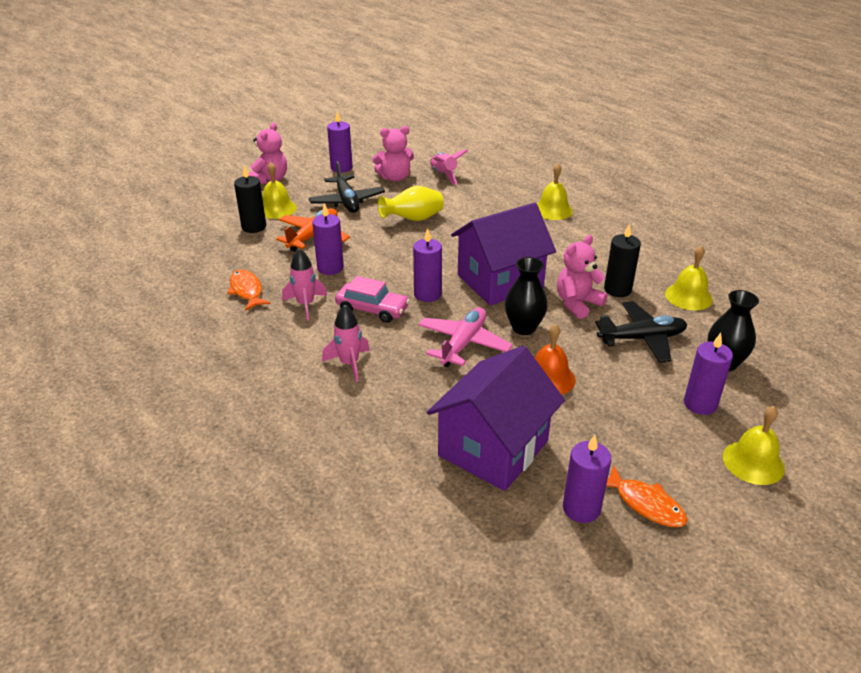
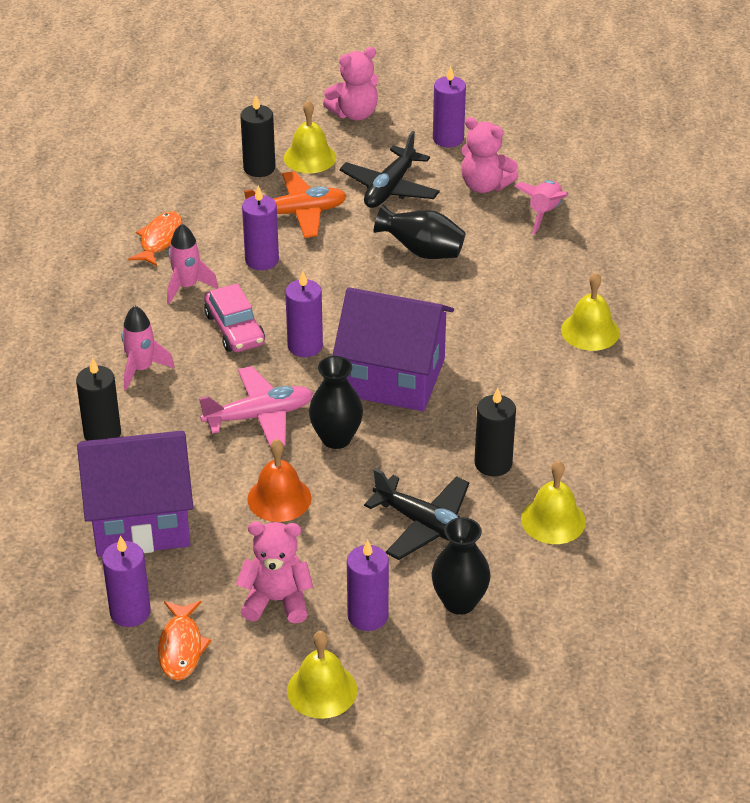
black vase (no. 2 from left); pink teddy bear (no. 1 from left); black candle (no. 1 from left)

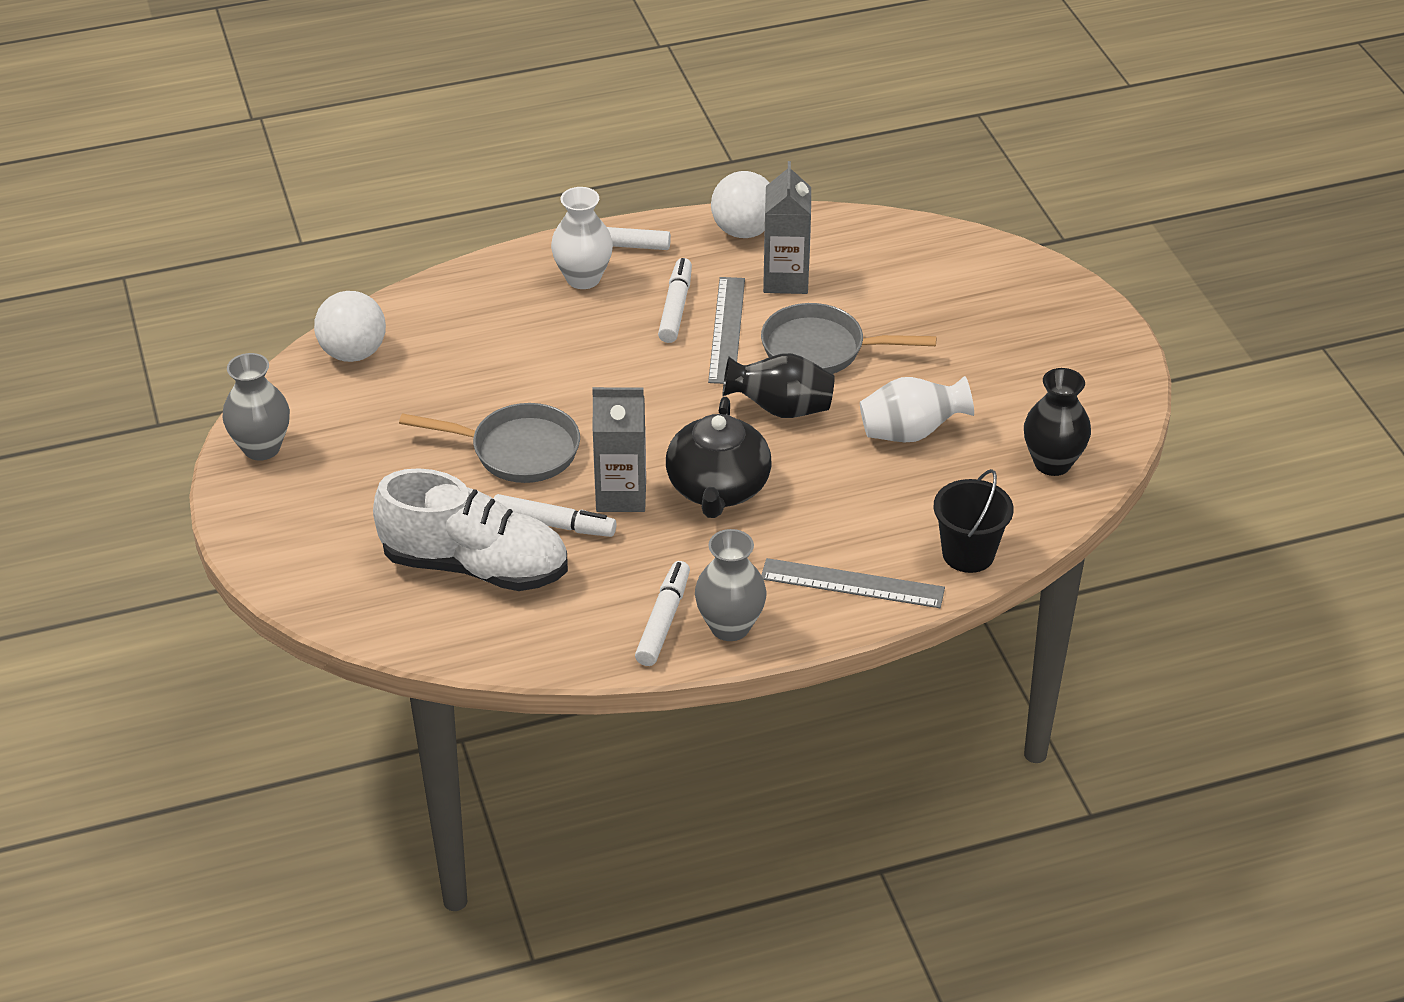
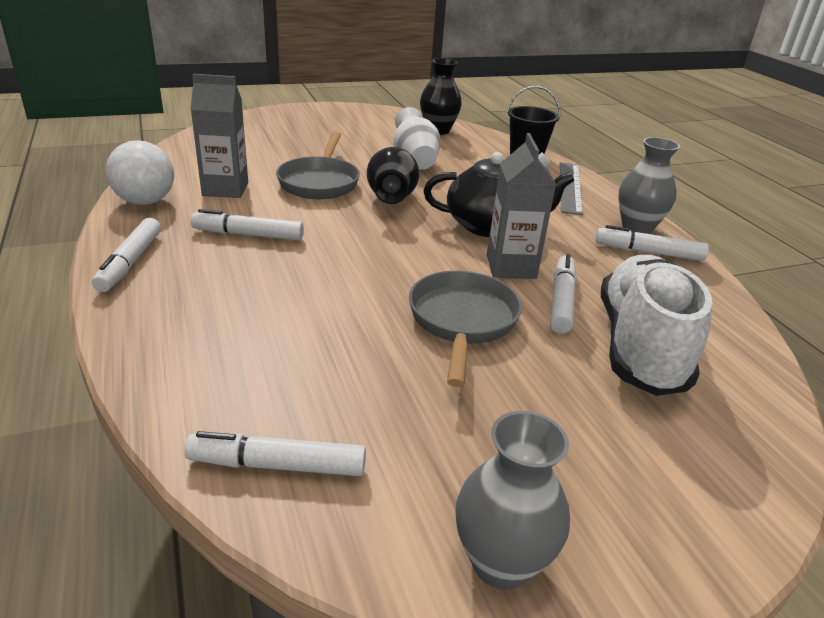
white marker (no. 3 from left); white vase (no. 1 from left in the first image); grey ruler (no. 1 from left in the first image)

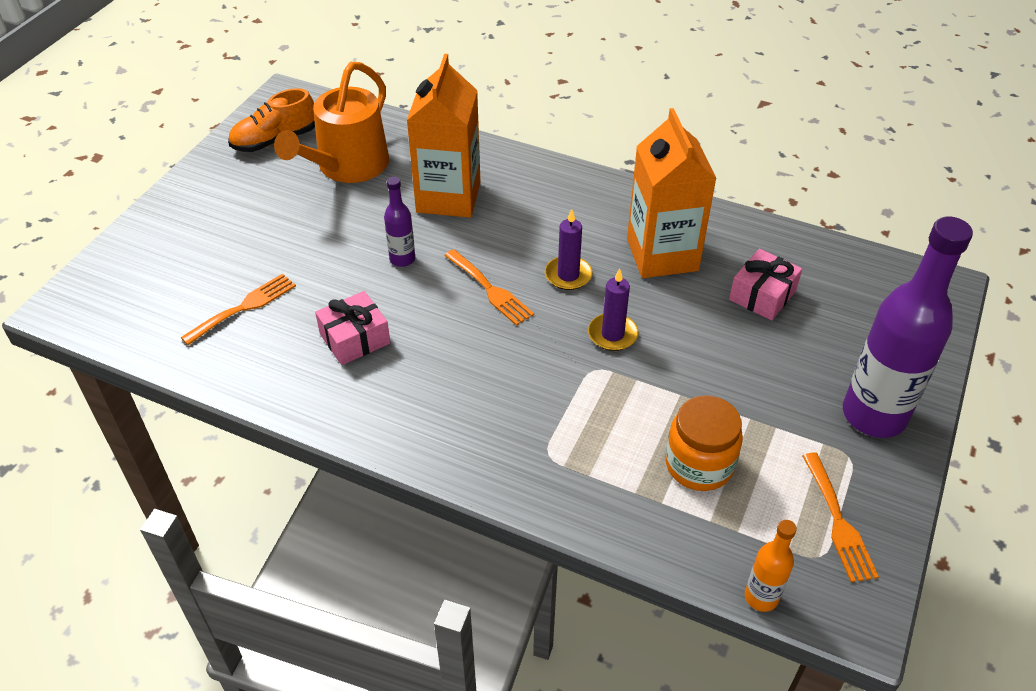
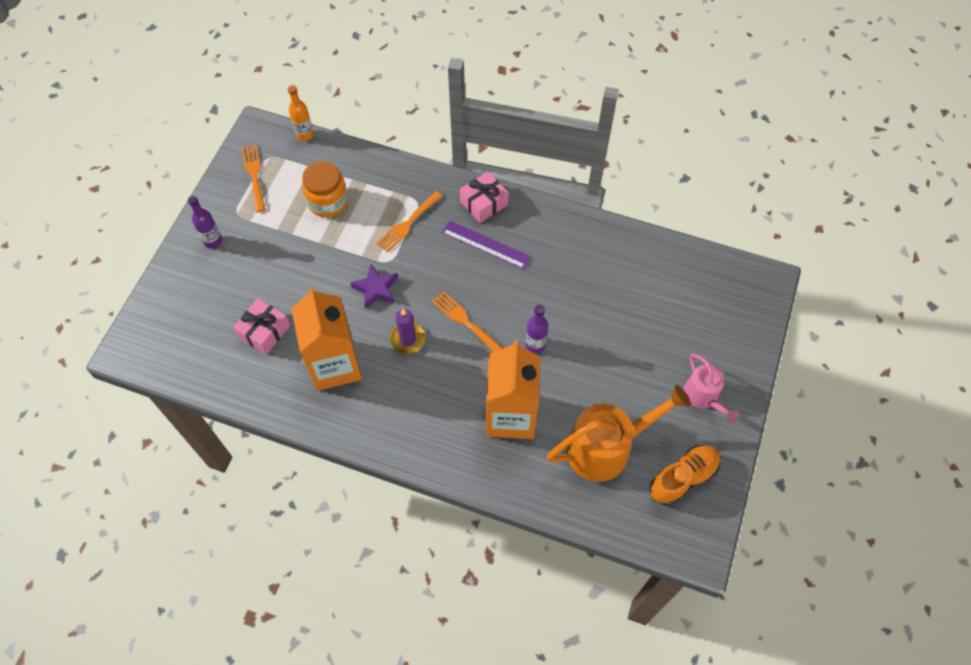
orange fork (no. 2 from left); orange watering can; pink gift (no. 2 from left); purple star; purple bottle (no. 1 from left); purple ruler; pink watering can

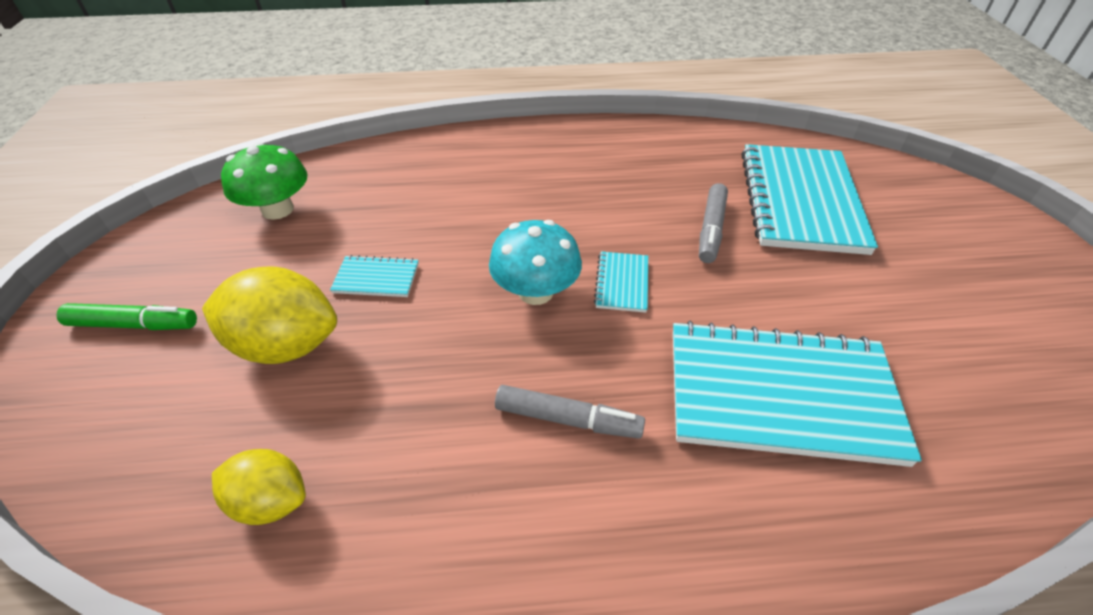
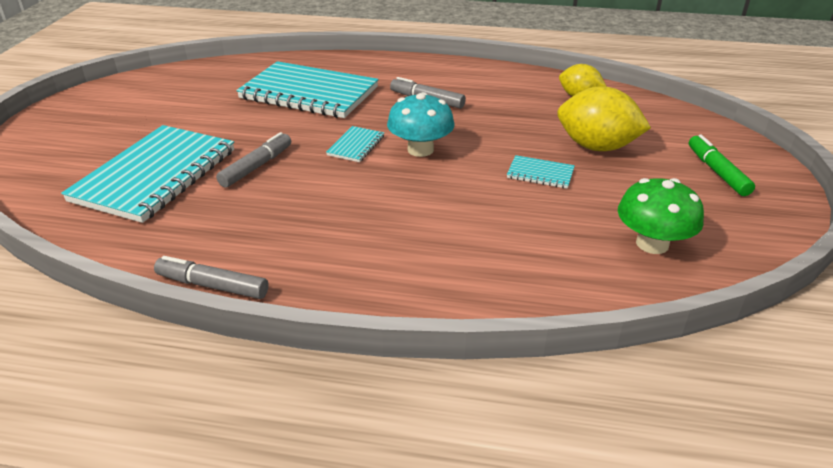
green marker; grey marker (no. 1 from left)

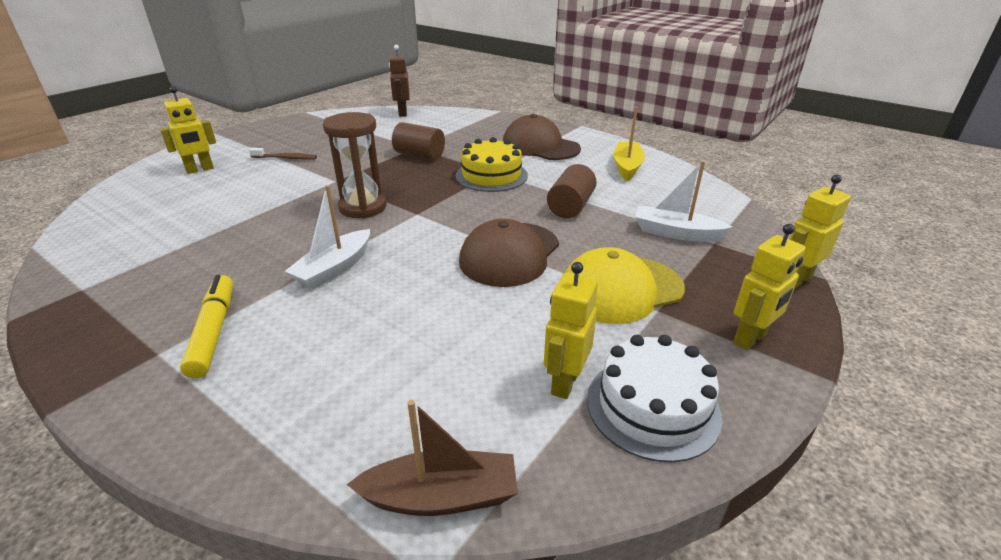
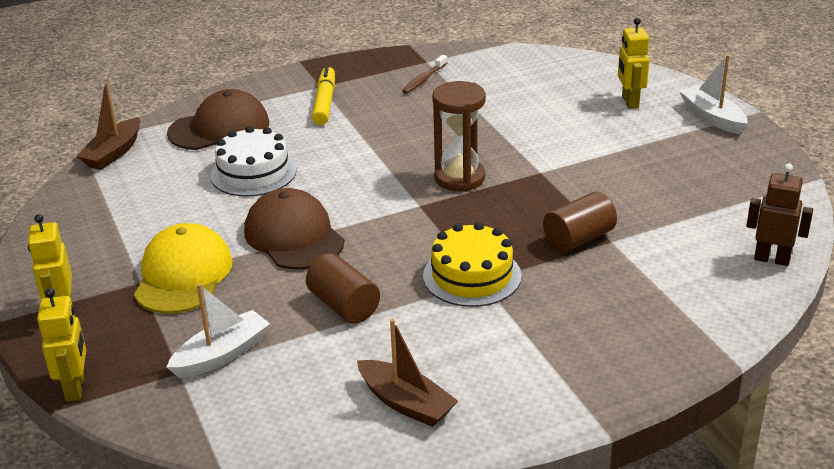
yellow marker; brown toothbrush; white boat (no. 2 from left); brown cap (no. 1 from left); yellow robot (no. 2 from left in the first image); white cake; brown boat (no. 2 from left)

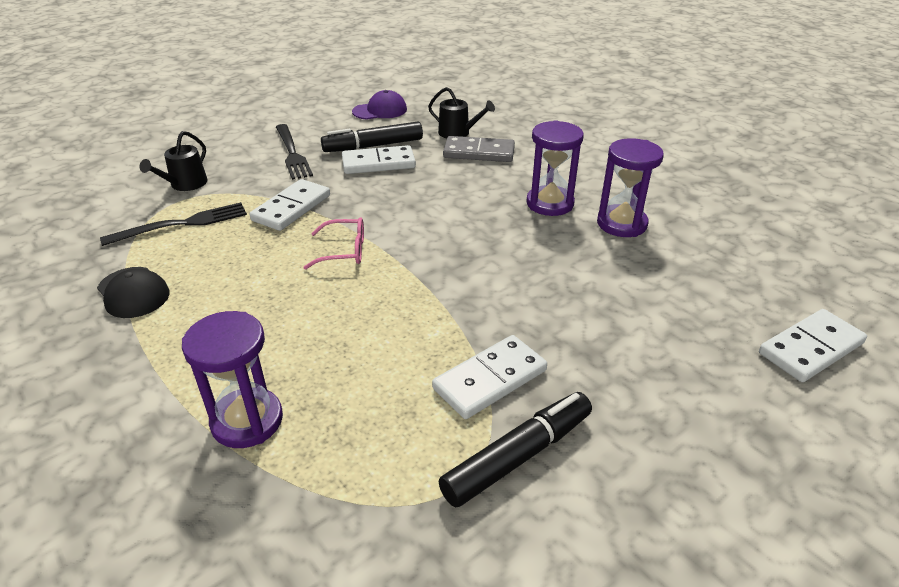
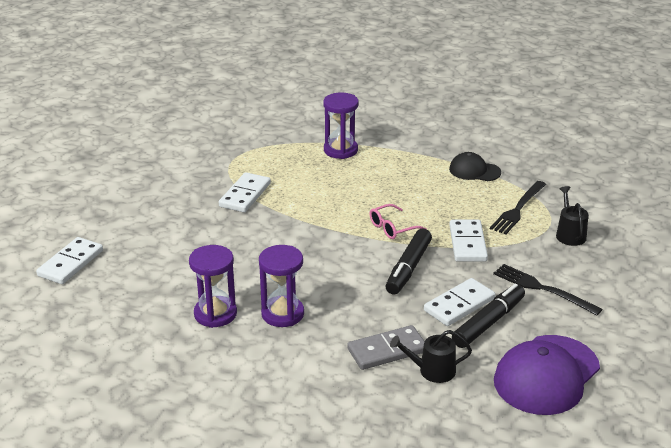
purple cap; black marker (no. 1 from left)

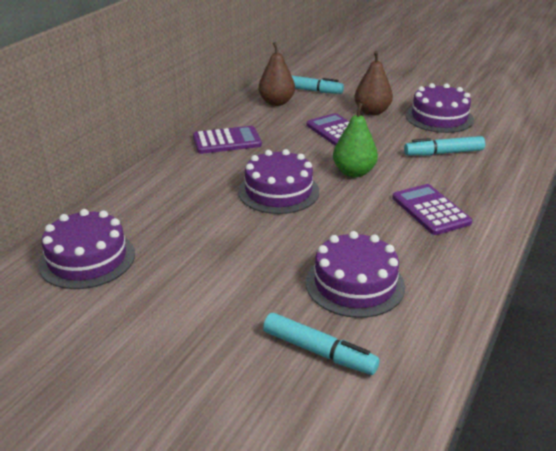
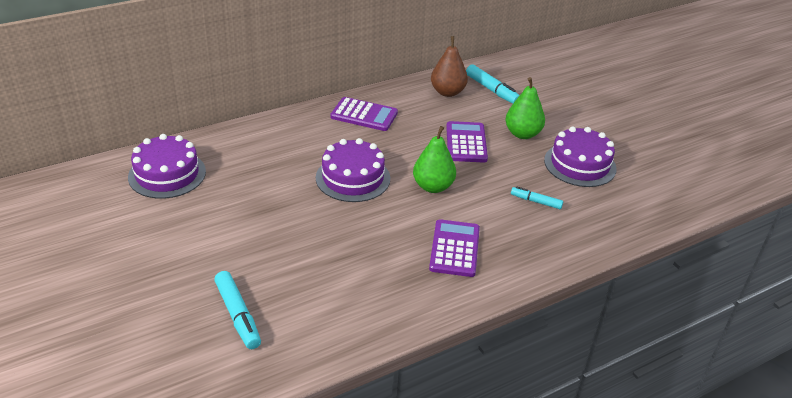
purple cake (no. 3 from left in the first image); green pear (no. 2 from left); turquoise marker (no. 3 from left)

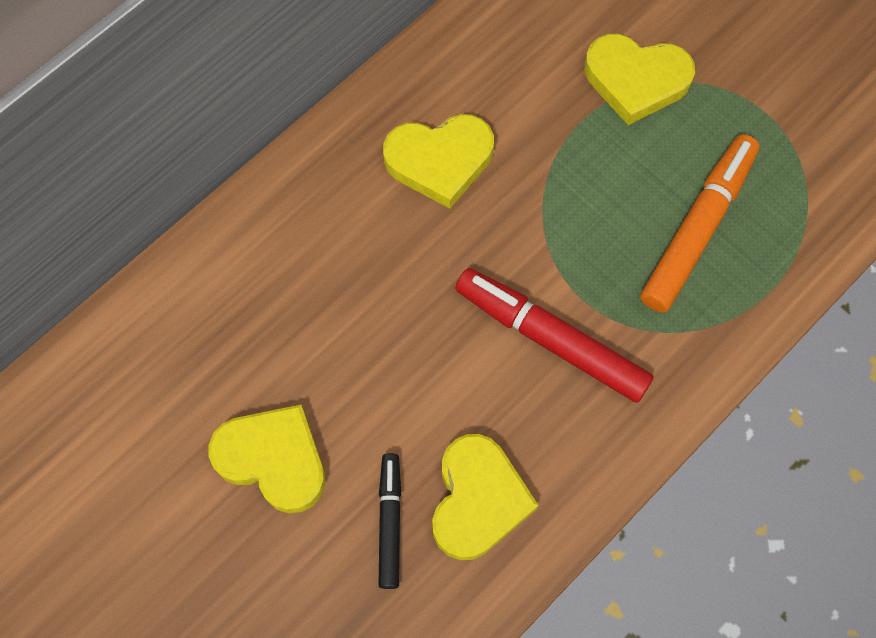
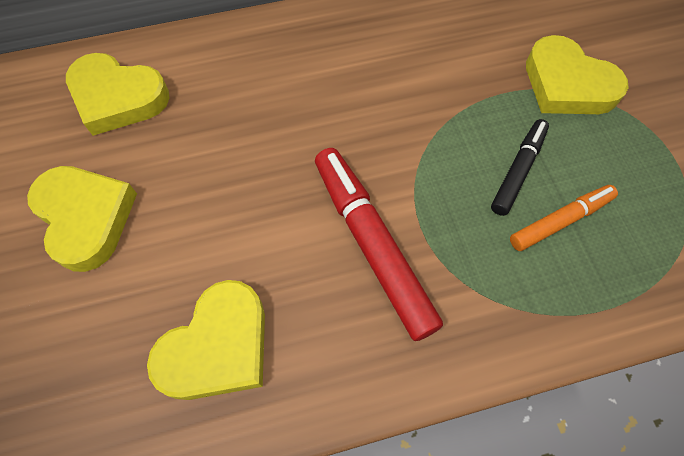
black marker; yellow heart (no. 2 from left); orange marker

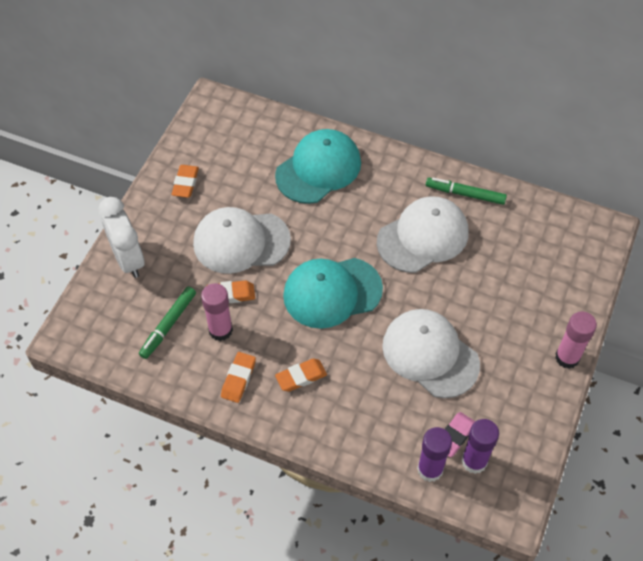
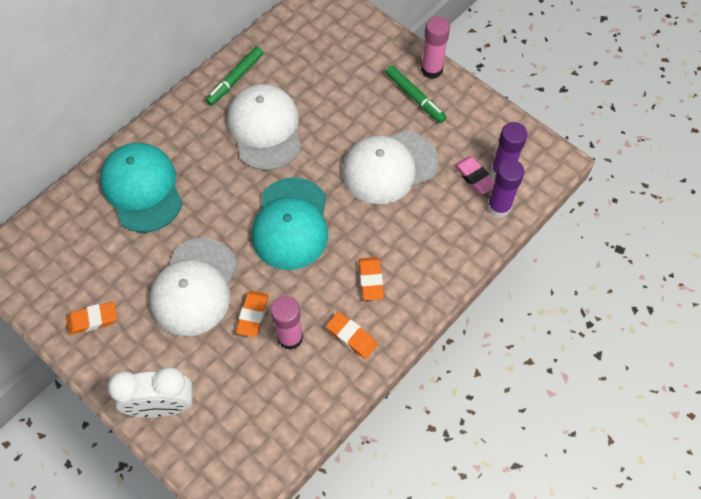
green marker (no. 2 from left); orange eraser (no. 1 from left)

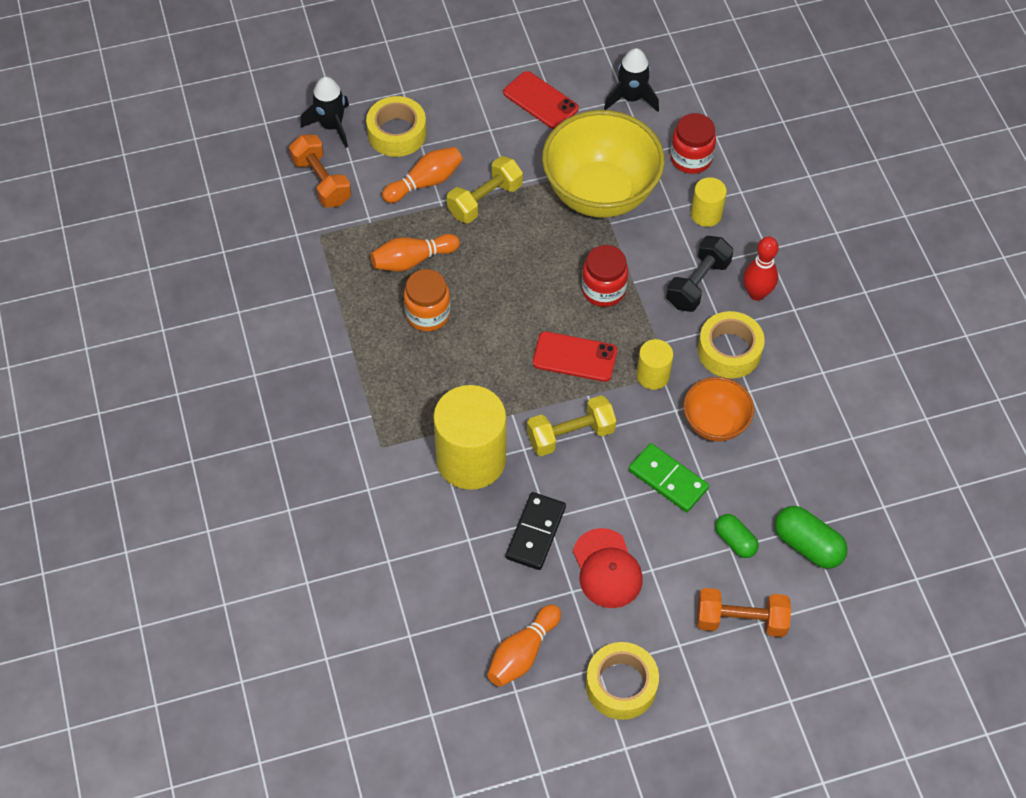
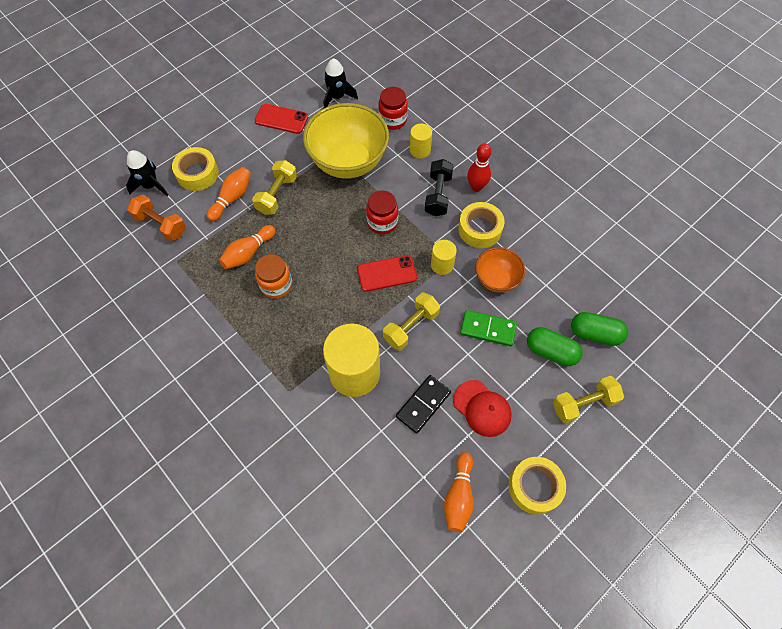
black domino; yellow dumbbell (no. 3 from left); green capsule (no. 1 from left)

